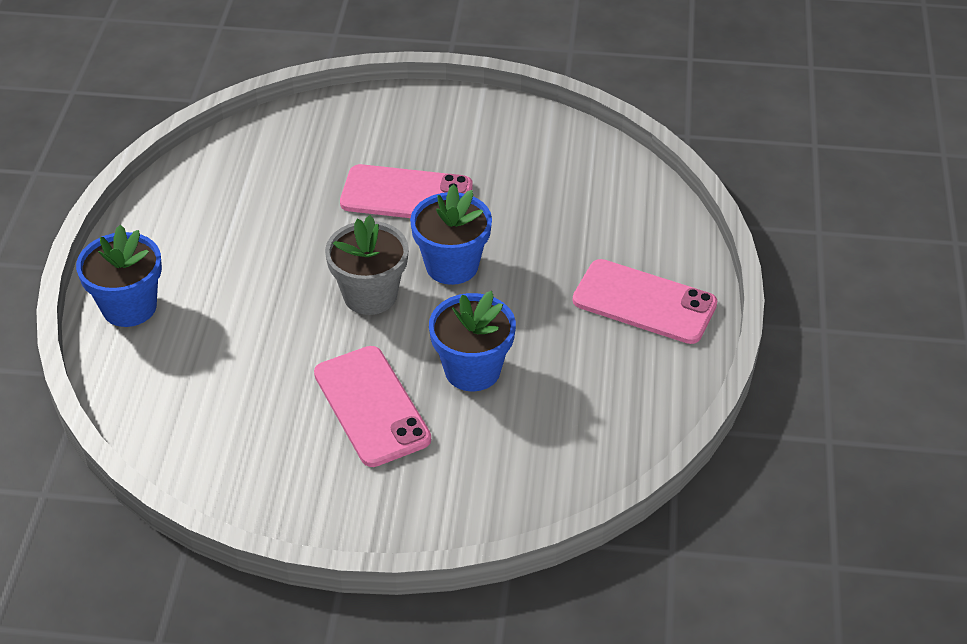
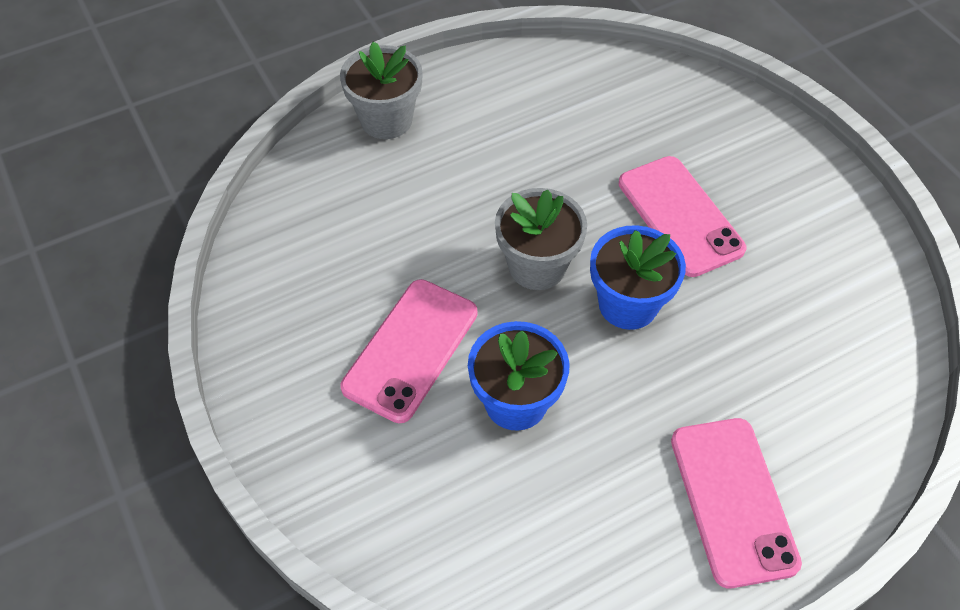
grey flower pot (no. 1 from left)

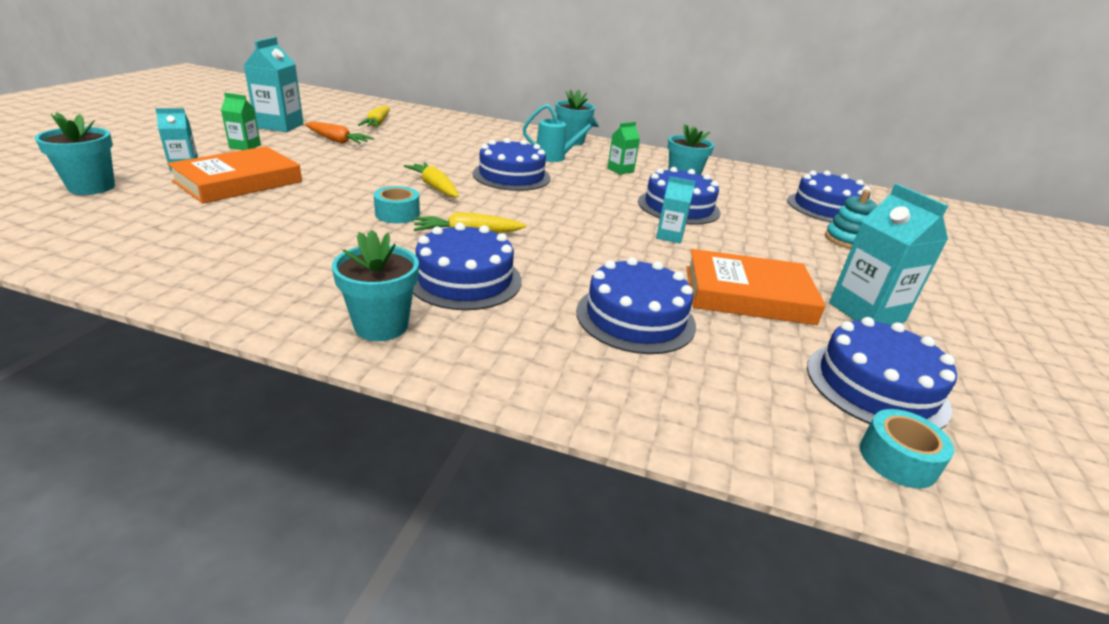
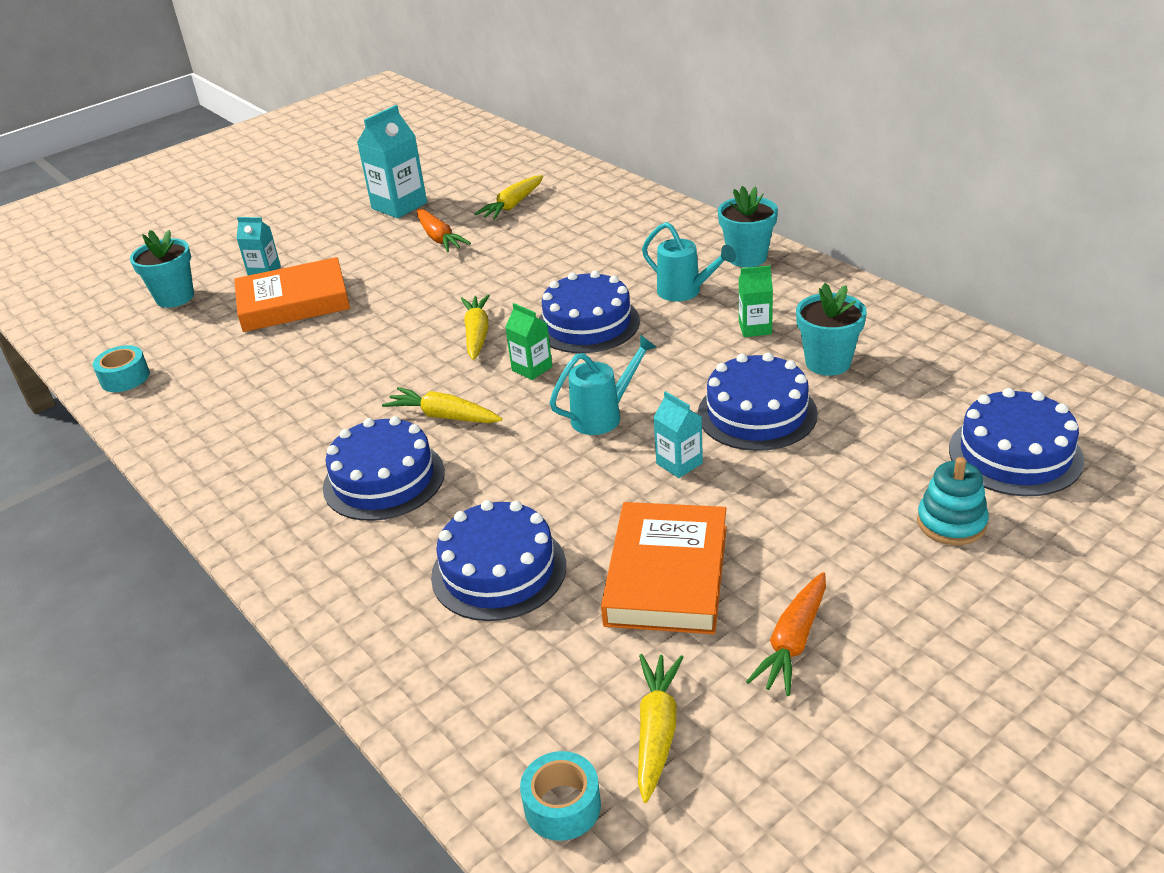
green carton (no. 1 from left); turquoise flower pot (no. 2 from left in the first image); turquoise tape (no. 1 from left); orange book (no. 2 from left); yellow carrot (no. 4 from left); orange carrot (no. 2 from left); turquoise watering can (no. 1 from left)

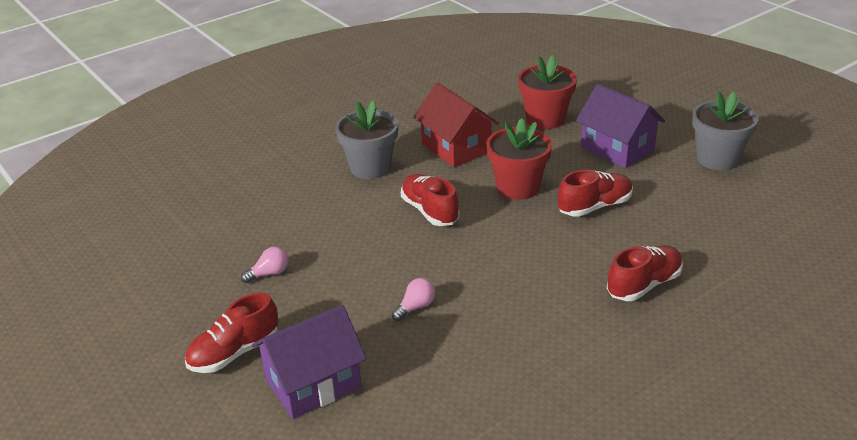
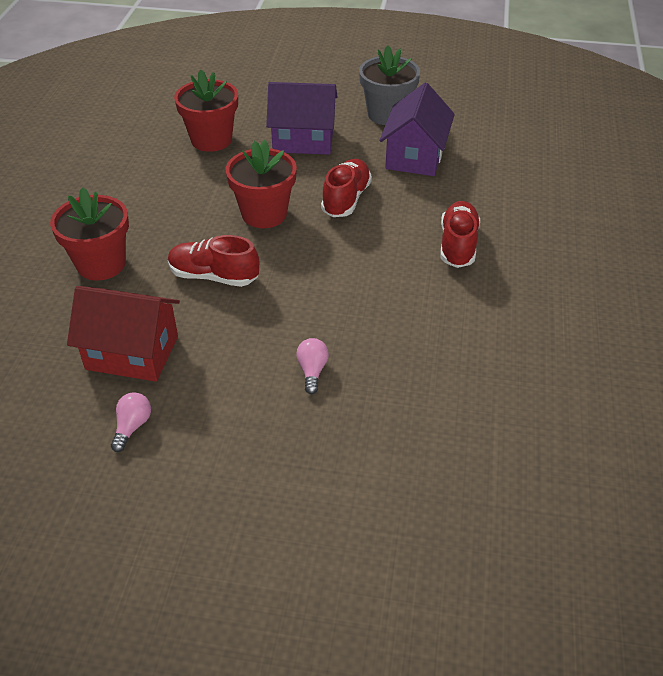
red shoe (no. 1 from left in the first image); purple house (no. 2 from left); red flower pot (no. 1 from left); red house

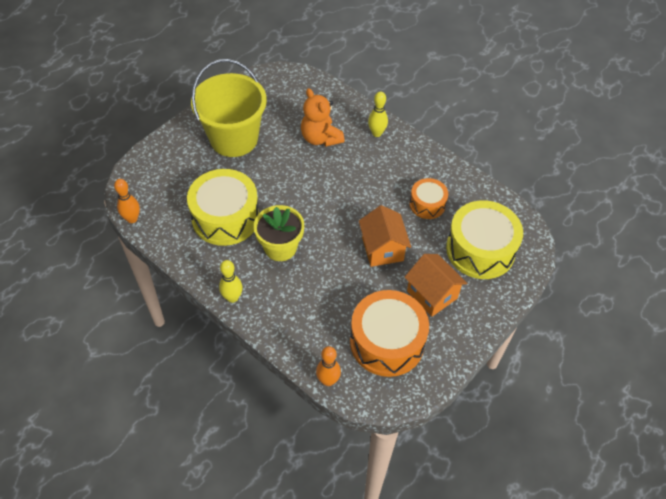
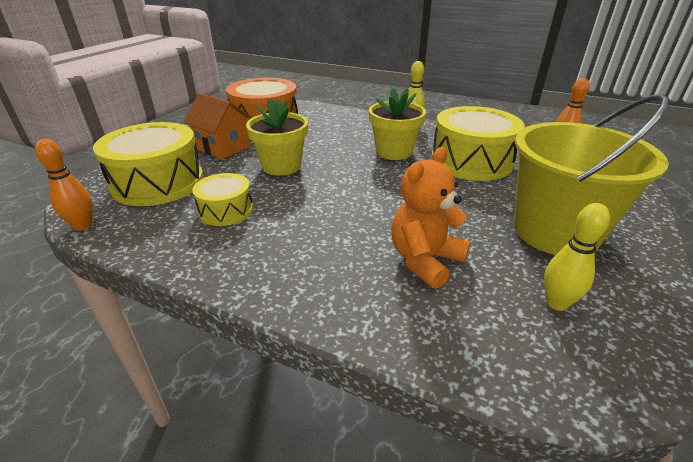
orange teddy bear; orange bowling pin (no. 1 from left); yellow flower pot (no. 1 from left); yellow bowling pin (no. 2 from left); yellow drum (no. 2 from left)

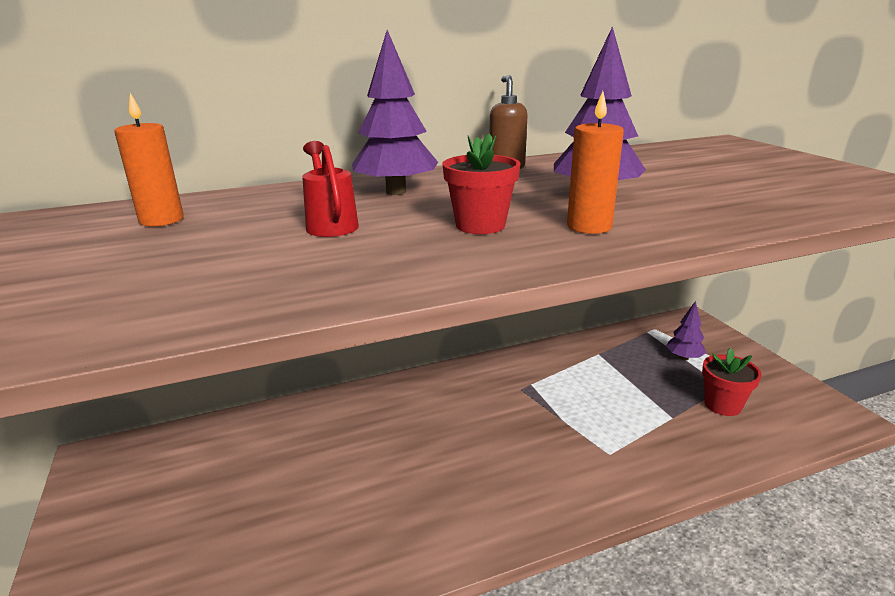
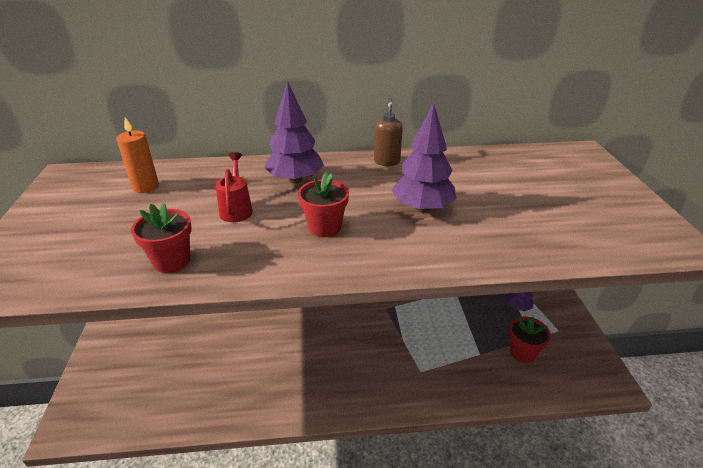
orange candle (no. 2 from left in the first image); red flower pot (no. 1 from left)

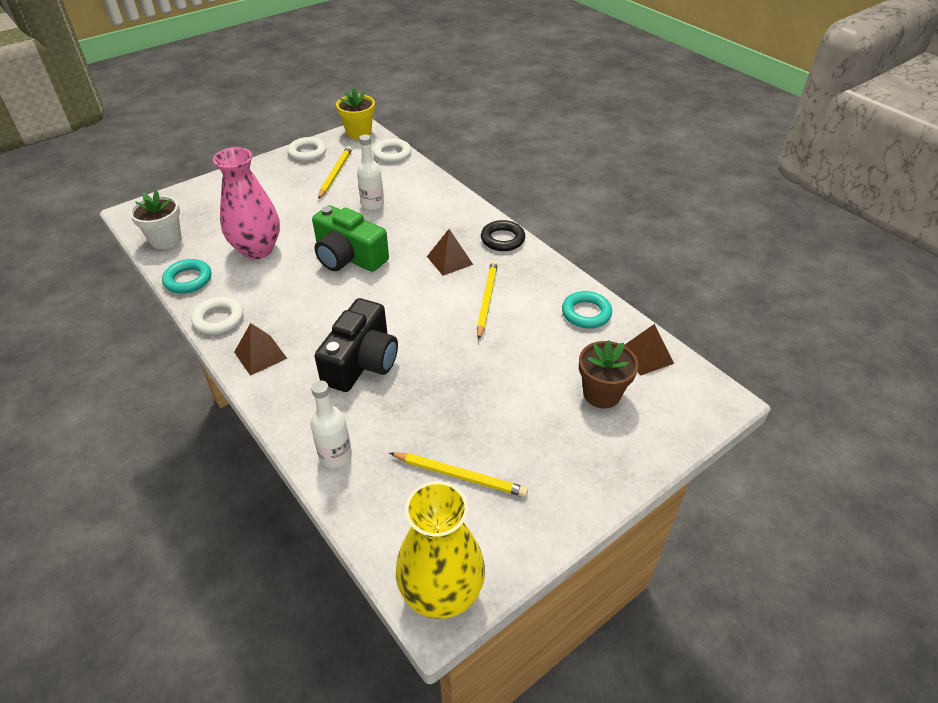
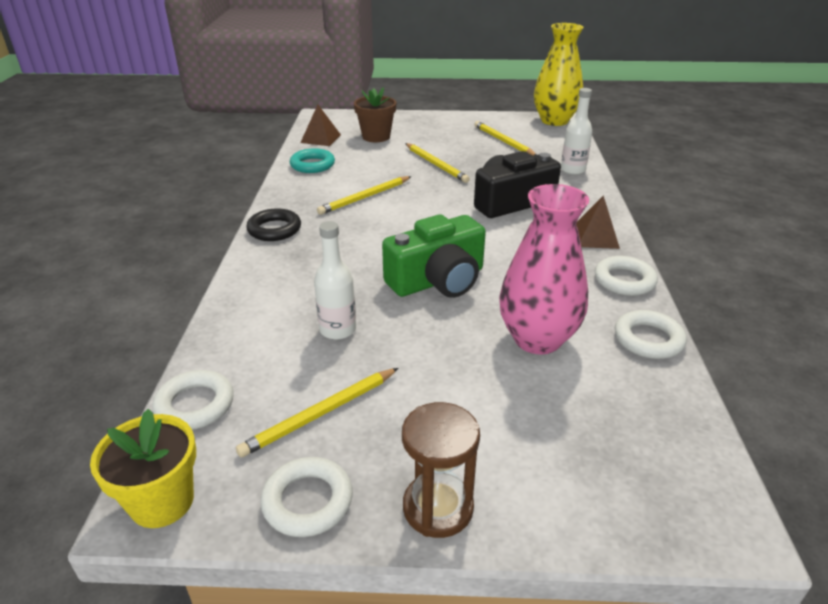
white flower pot; white ring (no. 4 from left); green camera; brown pyramid (no. 2 from left in the first image); brown hourglass; yellow pencil (no. 3 from left)

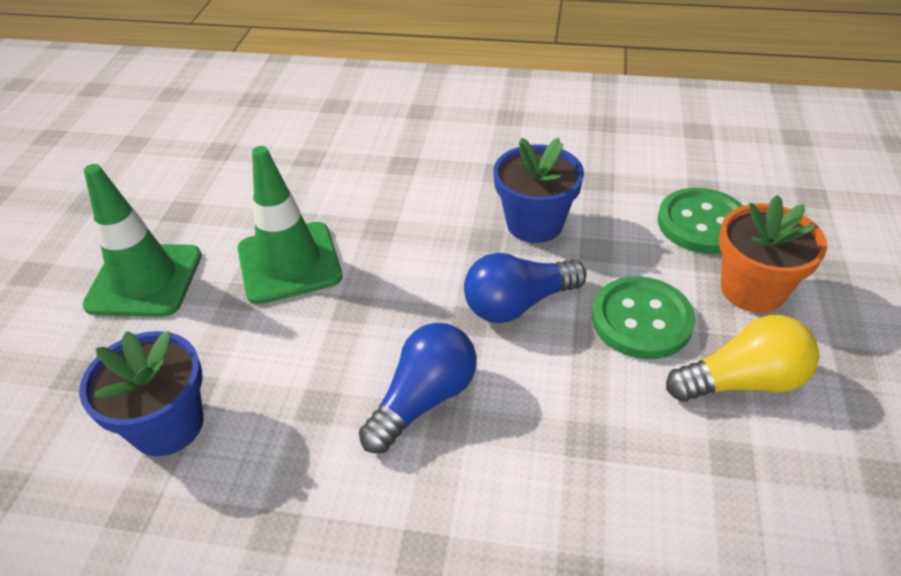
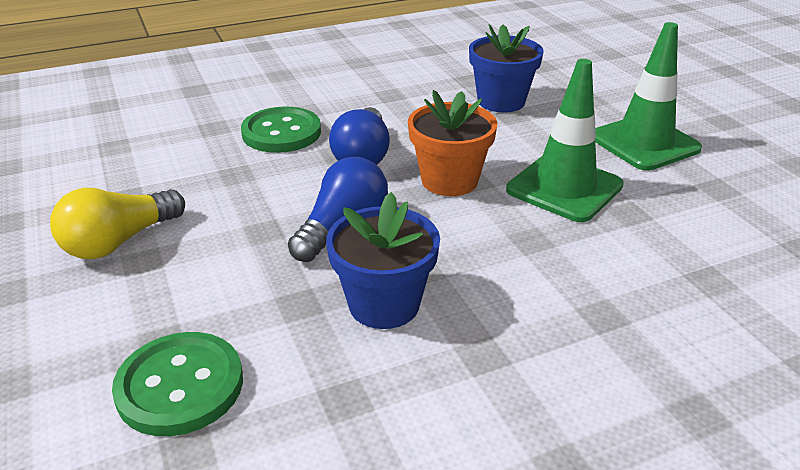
green button (no. 2 from left); orange flower pot

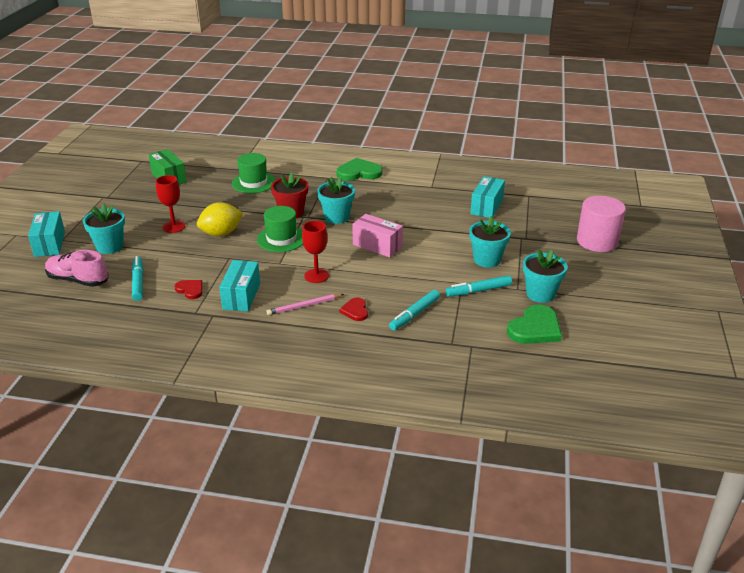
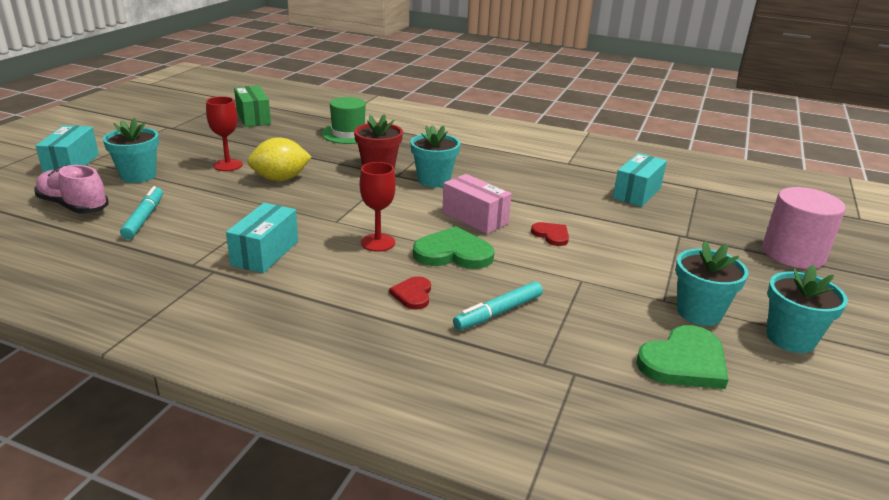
red heart (no. 2 from left); green hat (no. 2 from left in the first image); pink pencil; green heart (no. 1 from left); turquoise marker (no. 3 from left in the first image); turquoise flower pot (no. 4 from left)

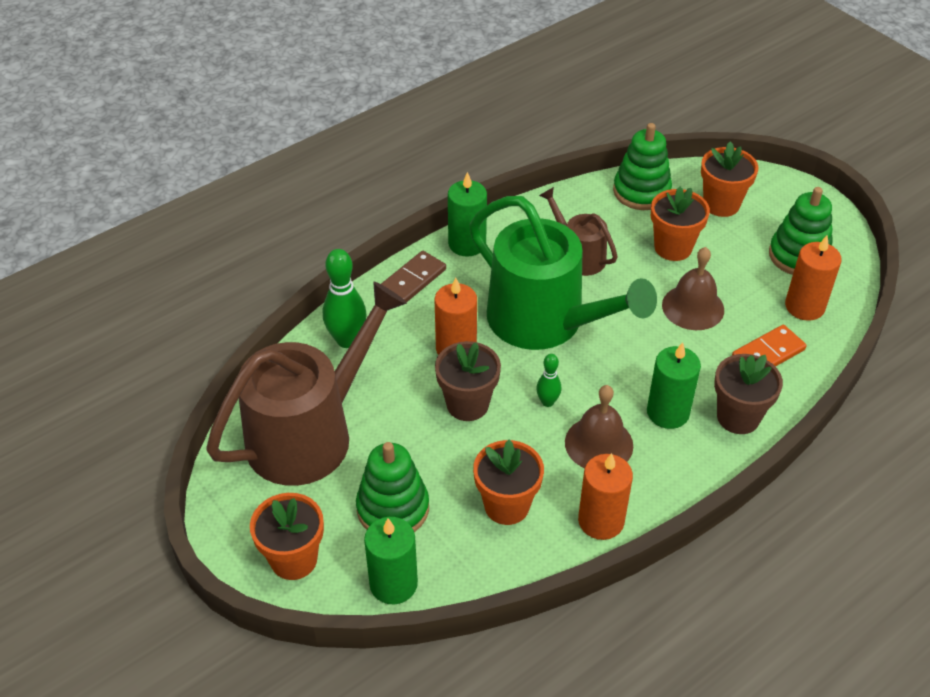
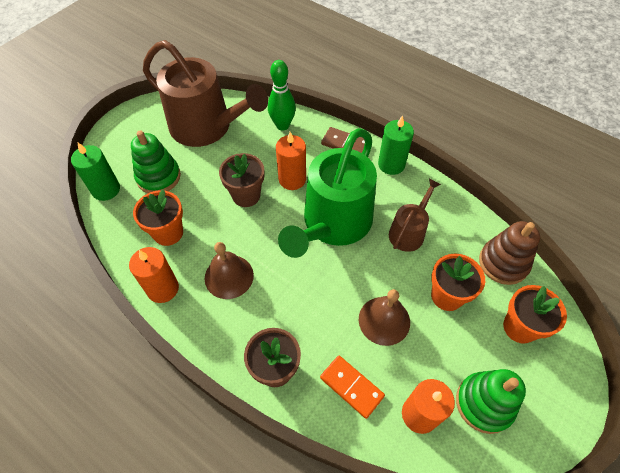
orange flower pot (no. 1 from left in the first image); green bowling pin (no. 2 from left in the first image); brown stacking toy; green candle (no. 3 from left in the first image)

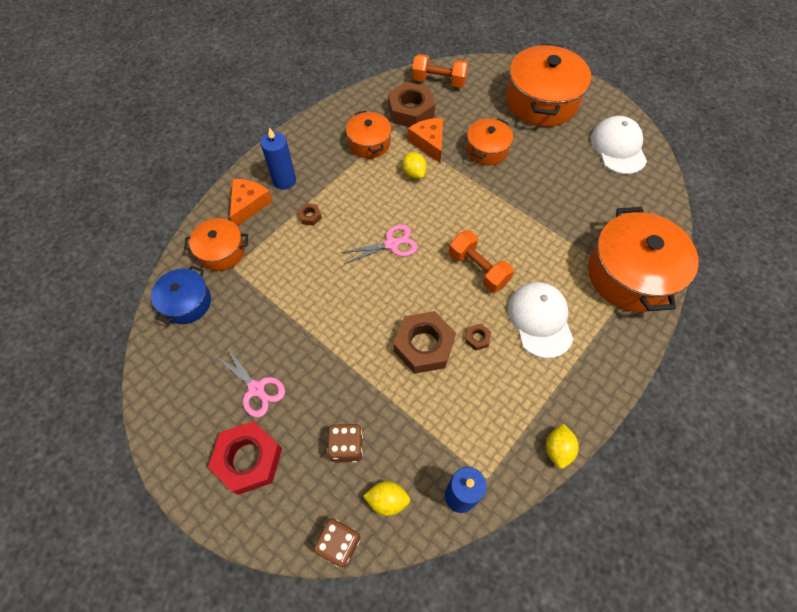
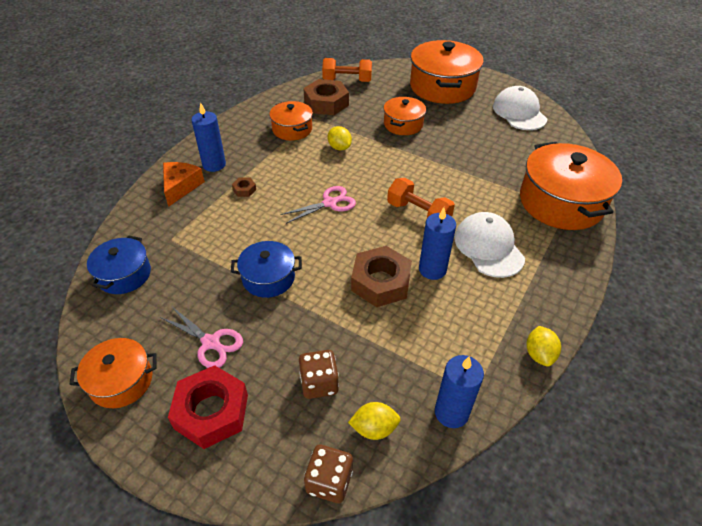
orange pot (no. 1 from left); orange cheese (no. 2 from left in the first image); blue candle (no. 2 from left); blue pot (no. 2 from left)

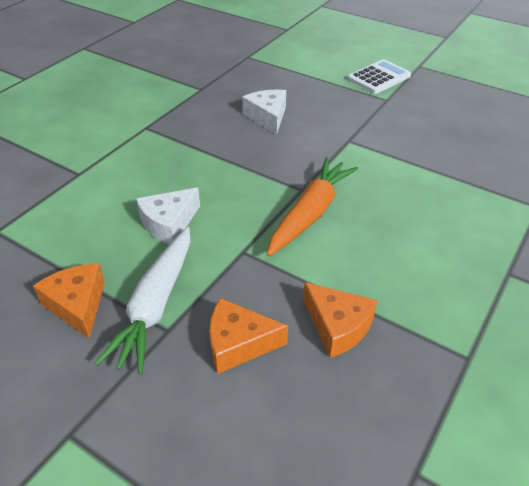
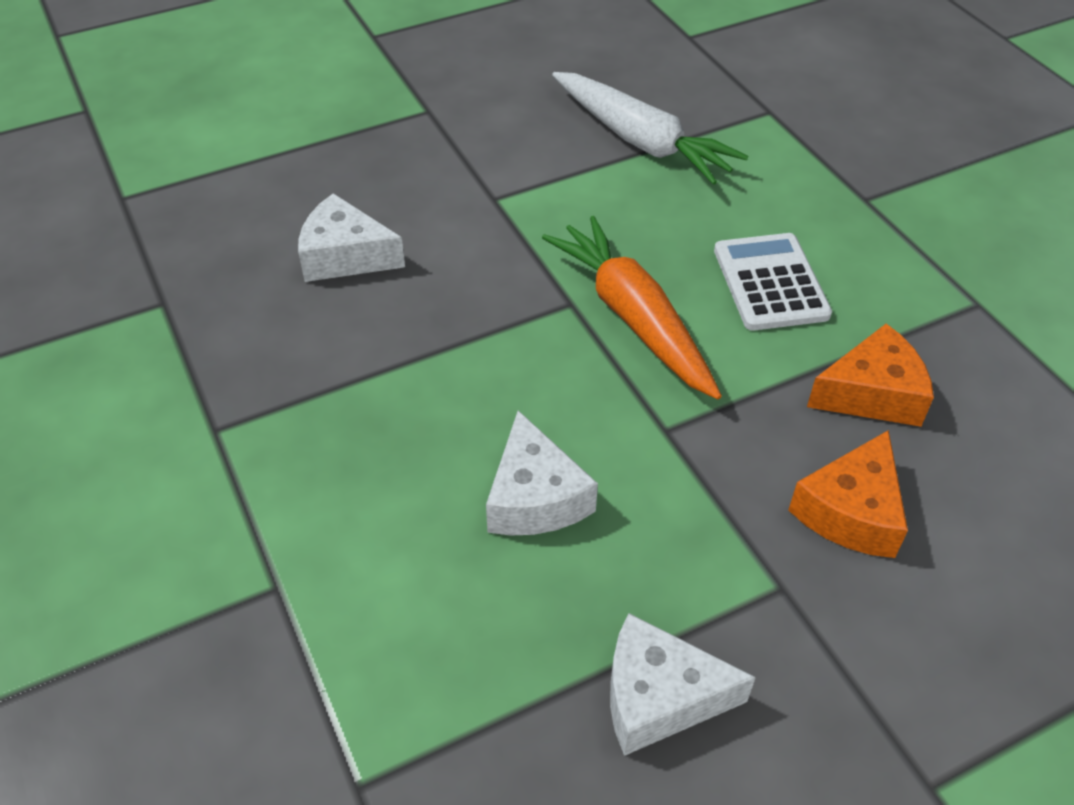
white cheese (no. 3 from left); white carrot; white calculator

